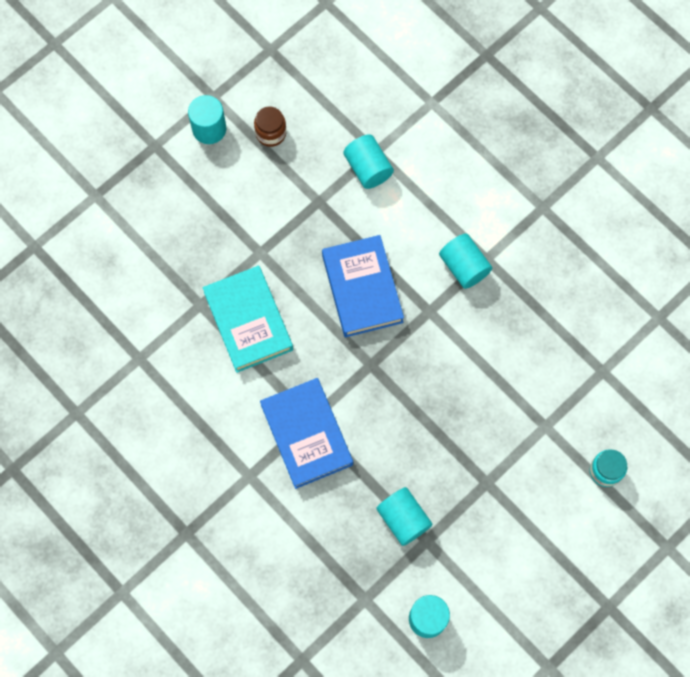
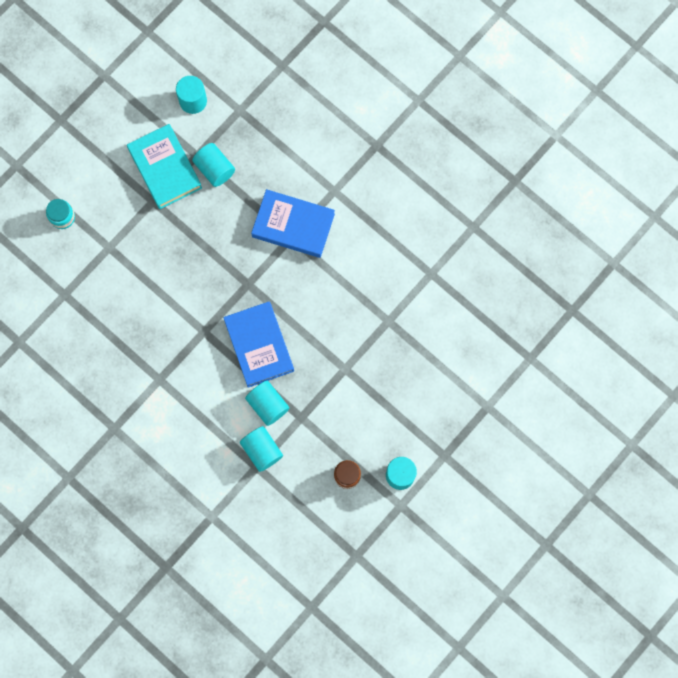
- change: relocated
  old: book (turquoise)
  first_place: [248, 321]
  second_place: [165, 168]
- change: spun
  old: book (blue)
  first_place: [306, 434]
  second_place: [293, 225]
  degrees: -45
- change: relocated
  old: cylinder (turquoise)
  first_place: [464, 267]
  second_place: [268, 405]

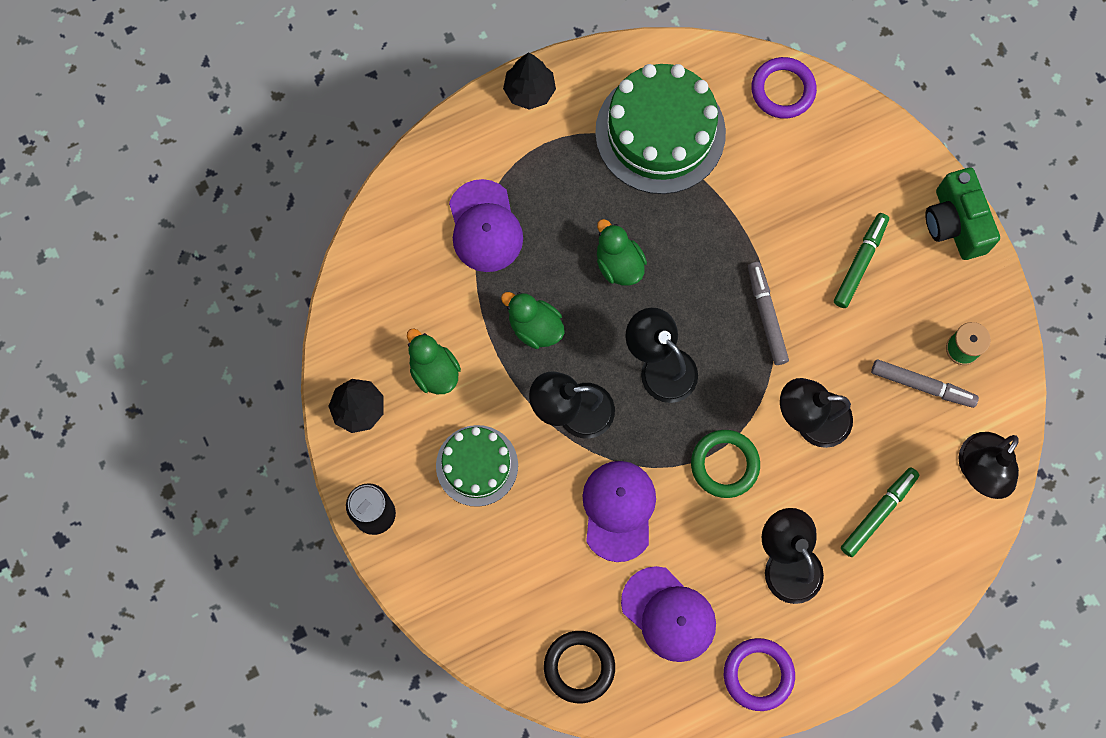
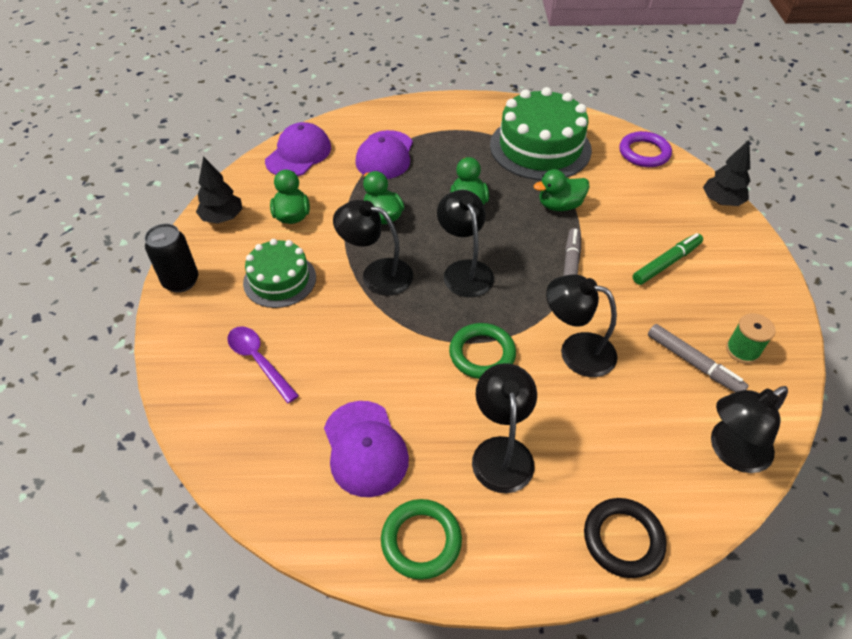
- change: relocated
  old: tree (black)
  first_place: [529, 91]
  second_place: [721, 201]
- change: relocated
  old: ring (black)
  first_place: [579, 667]
  second_place: [623, 539]
- change: relocated
  old: cap (purple)
  first_place: [618, 510]
  second_place: [298, 154]
- change: colour
  old: ring (purple)
  new: ring (green)
  first_place: [758, 674]
  second_place: [421, 541]
- change: missing
  old: marker (green)
  first_place: [878, 513]
- change: missing
  old: camera (green)
  first_place: [954, 224]
- change: appeared
  new: spoon (purple)
  second_place: [258, 360]
- change: appeared
  new: duck (green)
  second_place: [559, 205]

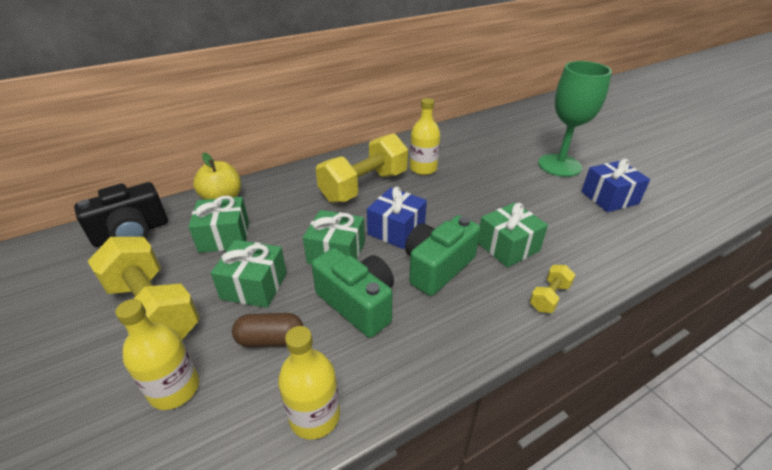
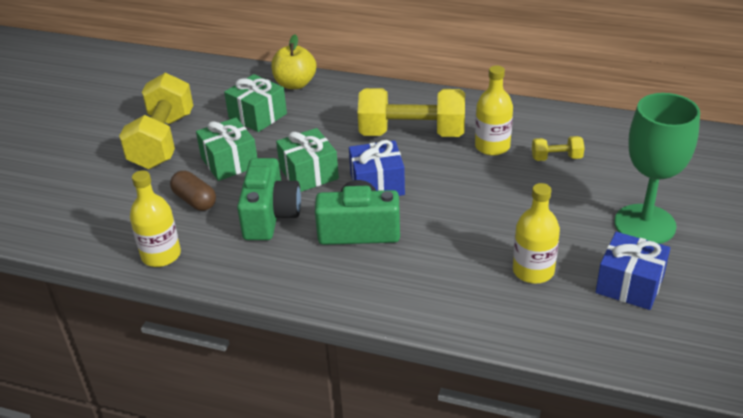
- change: missing
  old: camera (black)
  first_place: [132, 233]
- change: relocated
  old: bottle (yellow)
  first_place: [174, 389]
  second_place: [533, 271]
- change: missing
  old: gift (green)
  first_place: [508, 246]
- change: relocated
  old: dumbbell (yellow)
  first_place: [549, 297]
  second_place: [556, 158]

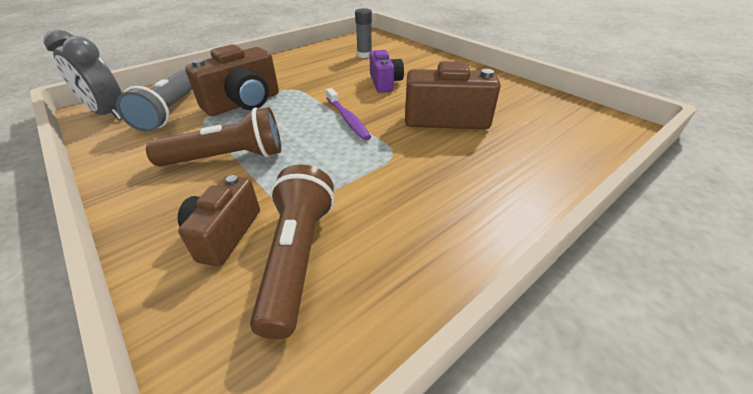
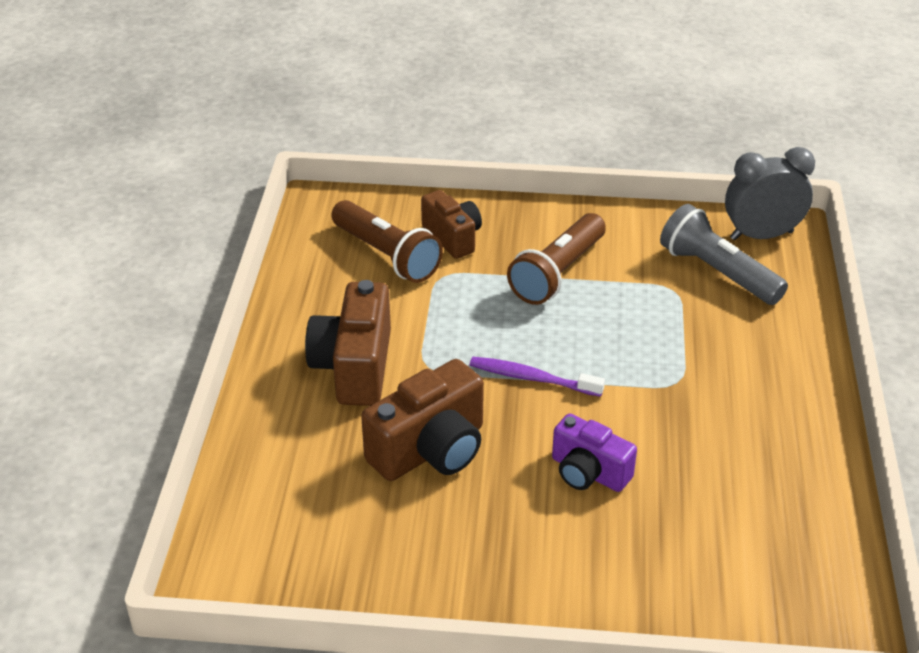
- change: relocated
  old: camera (brown)
  first_place: [244, 103]
  second_place: [354, 367]
- change: missing
  old: glue stick (grey)
  first_place: [364, 55]

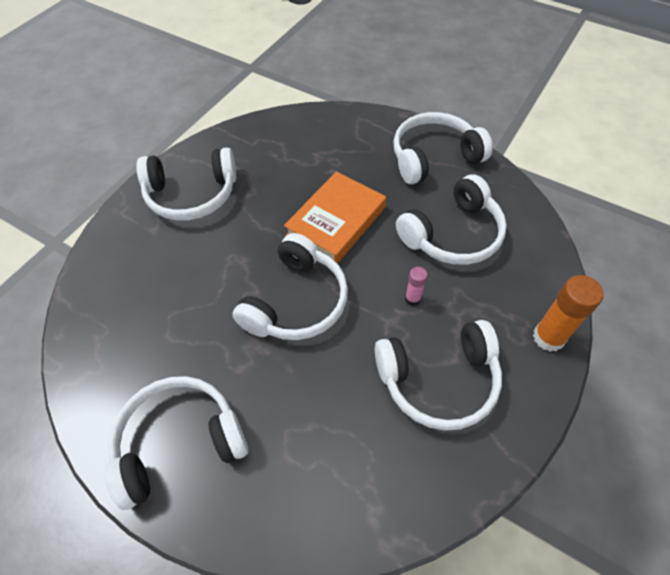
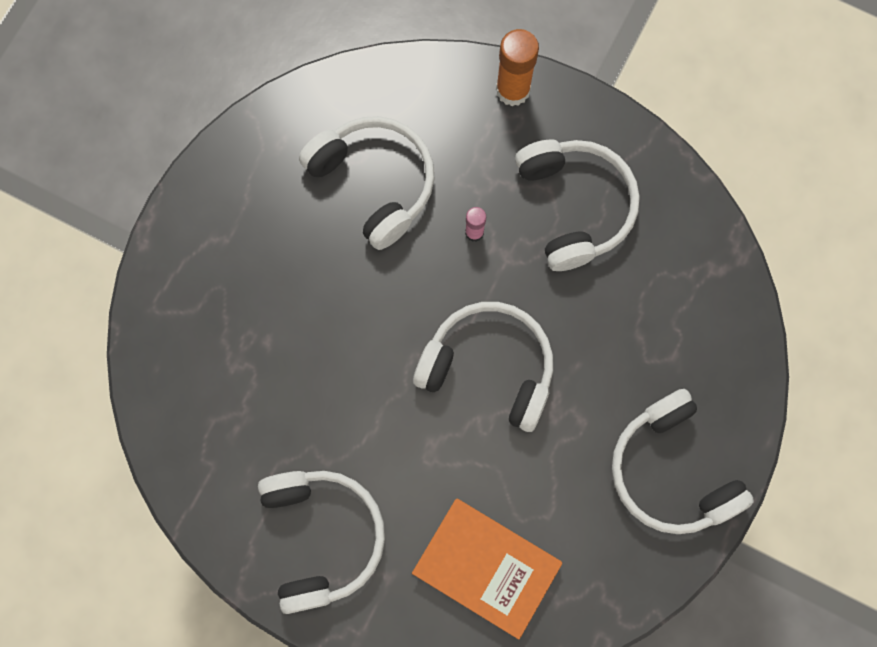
- change: relocated
  old: book (orange)
  first_place: [336, 222]
  second_place: [486, 568]
- change: missing
  old: headphones (white)
  first_place: [434, 157]

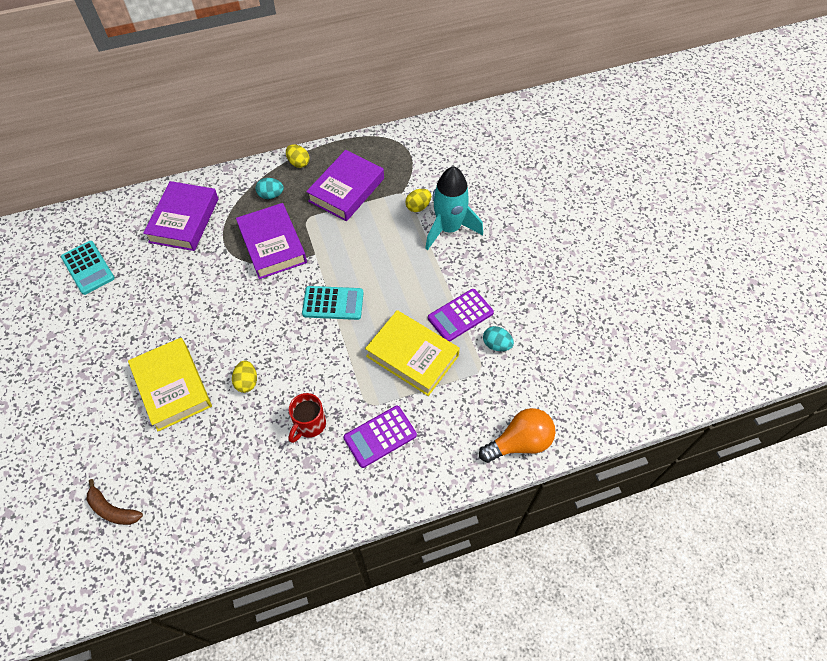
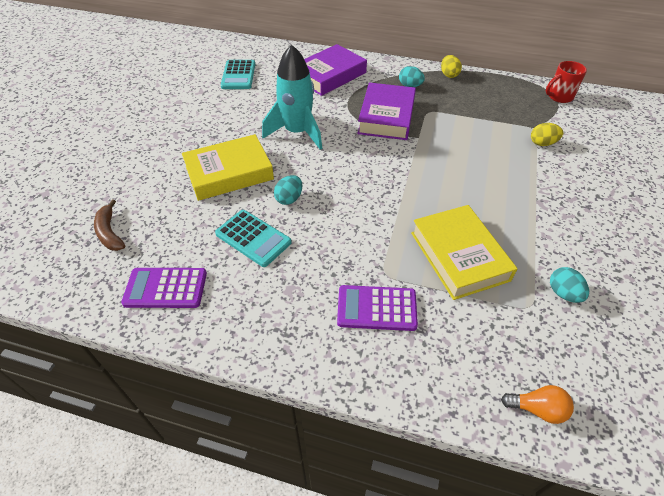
- change: spun
  old: book (yellow)
  first_place: [172, 387]
  second_place: [229, 173]
  degrees: 60
- change: colour
  old: egg (yellow)
  new: egg (turquoise)
  first_place: [247, 382]
  second_place: [289, 199]
- change: relocated
  old: mug (red)
  first_place: [309, 425]
  second_place: [559, 97]
- change: relocated
  old: calculator (turquoise)
  first_place: [333, 303]
  second_place: [253, 238]
- change: missing
  old: book (purple)
  first_place: [346, 190]
- change: relocated
  old: rocket (turquoise)
  first_place: [449, 228]
  second_place: [297, 132]
- change: relocated
  old: calculator (purple)
  first_place: [460, 315]
  second_place: [166, 288]
- change: size
  old: light bulb (orange)
  first_place: [519, 442]
  second_place: [537, 409]
  factor: 0.59

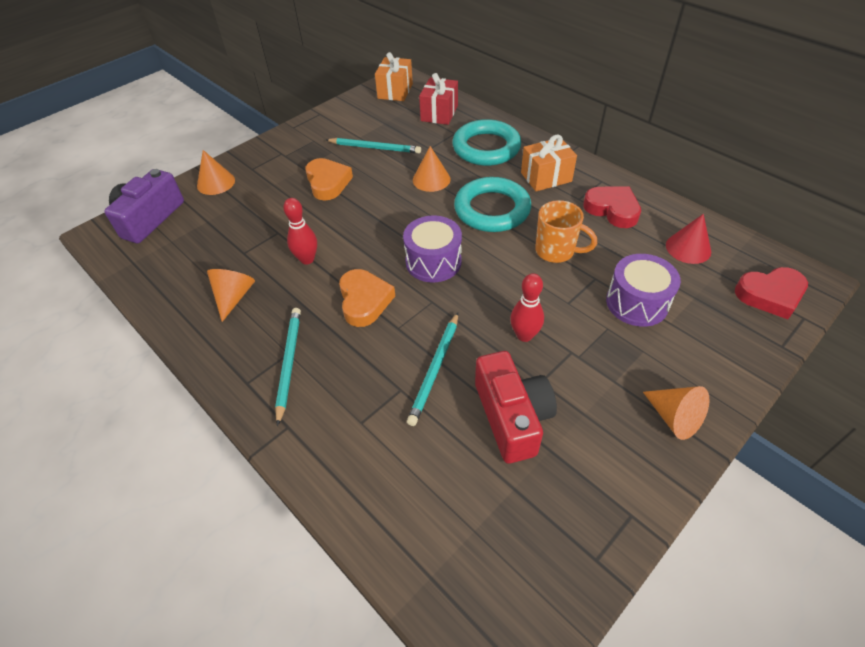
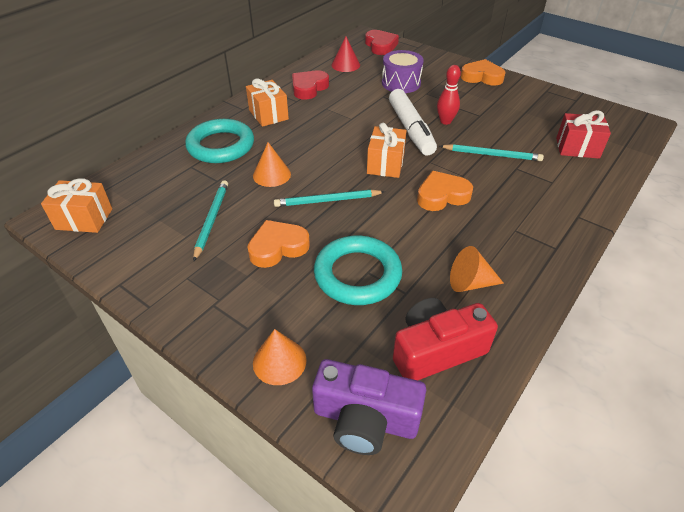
- change: relocated
  old: pencil (turquoise)
  first_place: [289, 363]
  second_place: [327, 201]
- change: missing
  old: bowling pin (red)
  first_place: [307, 259]
- change: exchanged
  old: drum (purple)
  new: gift (orange)
  first_place: [433, 262]
  second_place: [385, 164]
- change: relocated
  old: gift (red)
  first_place: [439, 113]
  second_place: [577, 148]
- change: relocated
  old: ring (turquoise)
  first_place: [492, 209]
  second_place: [357, 274]
- change: relocated
  old: camera (red)
  first_place: [512, 417]
  second_place: [436, 350]
- change: missing
  old: mug (orange)
  first_place: [556, 251]
- change: exchanged
  old: cone (orange)
  new: heart (orange)
  first_place: [674, 418]
  second_place: [482, 77]
- change: appeared
  new: marker (white)
  second_place: [410, 129]

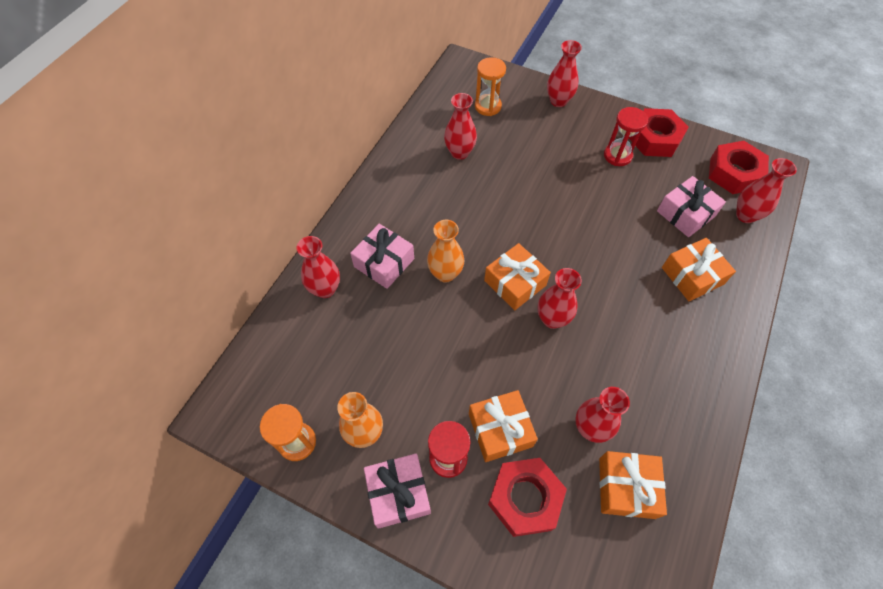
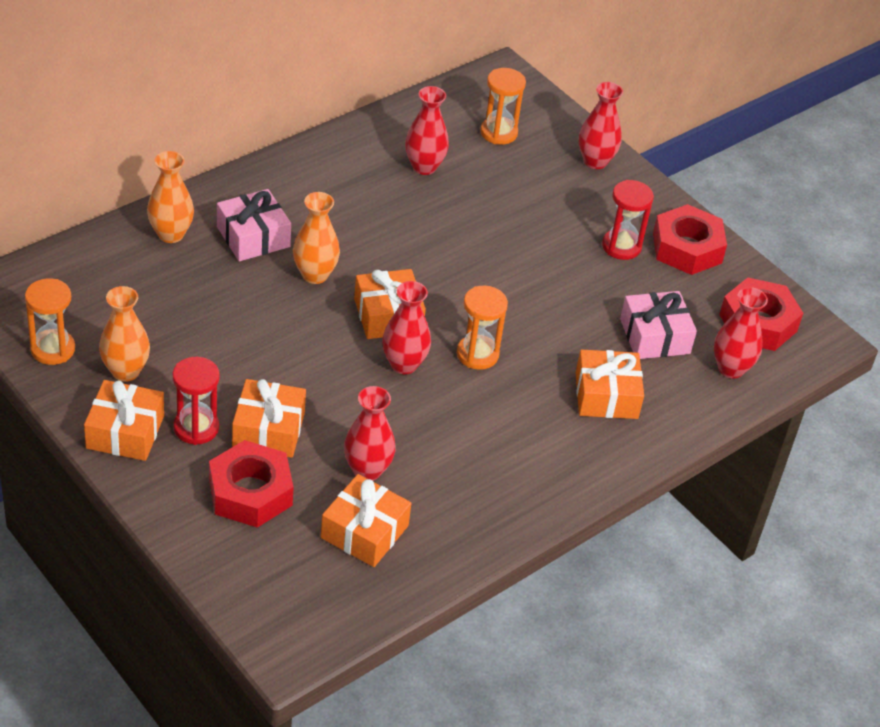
- change: colour
  old: vase (red)
  new: vase (orange)
  first_place: [325, 289]
  second_place: [171, 234]
- change: colour
  old: gift (pink)
  new: gift (orange)
  first_place: [398, 493]
  second_place: [125, 432]
- change: appeared
  new: hourglass (orange)
  second_place: [477, 354]

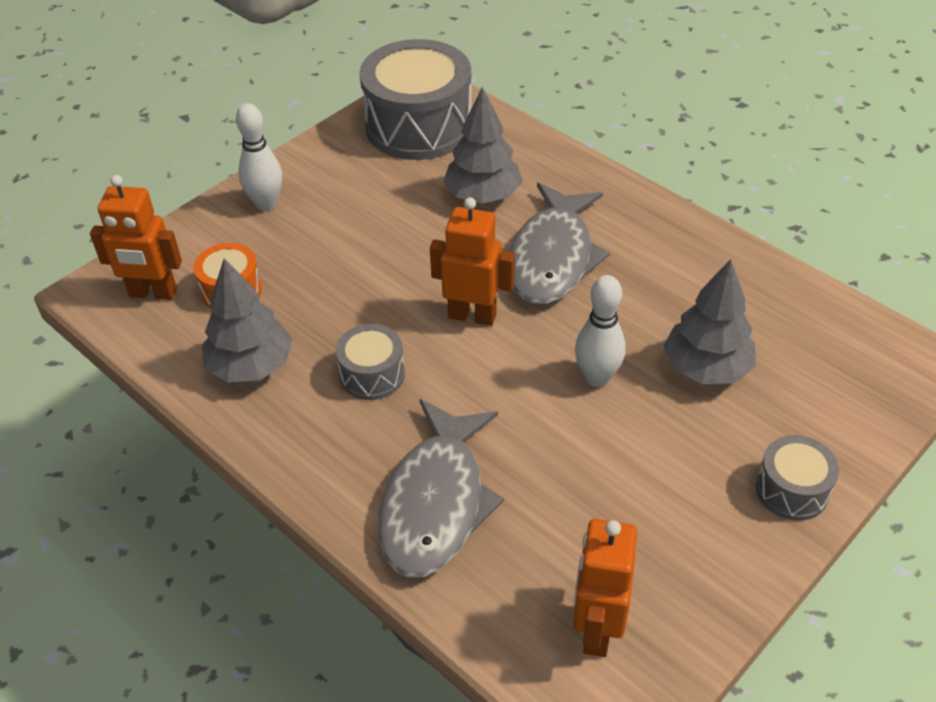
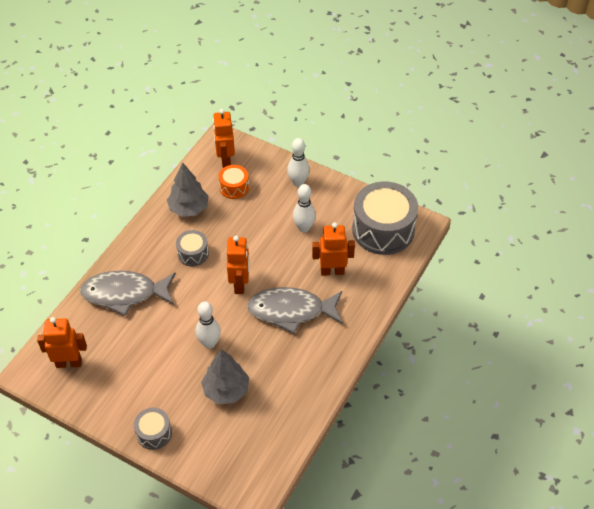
- change: exchanged
  old: tree (grey)
  new: robot (orange)
  first_place: [483, 195]
  second_place: [332, 271]
- change: appeared
  new: bowling pin (white)
  second_place: [304, 228]

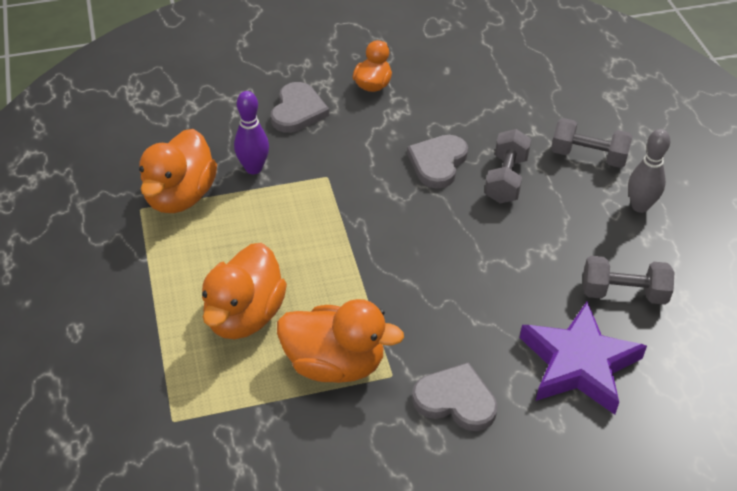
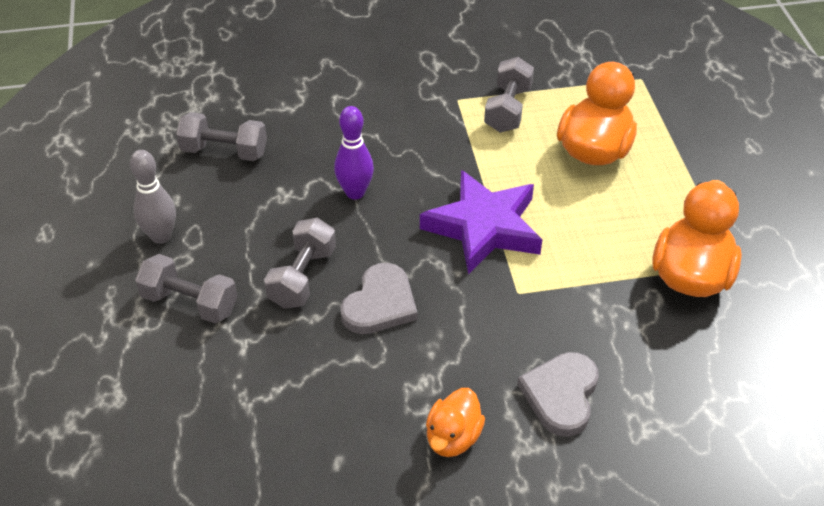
- change: relocated
  old: bowling pin (purple)
  first_place: [253, 168]
  second_place: [355, 192]
- change: exchanged
  old: duck (orange)
  new: dumbbell (grey)
  first_place: [334, 364]
  second_place: [507, 109]
- change: missing
  old: heart (grey)
  first_place: [455, 400]
- change: relocated
  old: star (purple)
  first_place: [579, 364]
  second_place: [484, 227]

